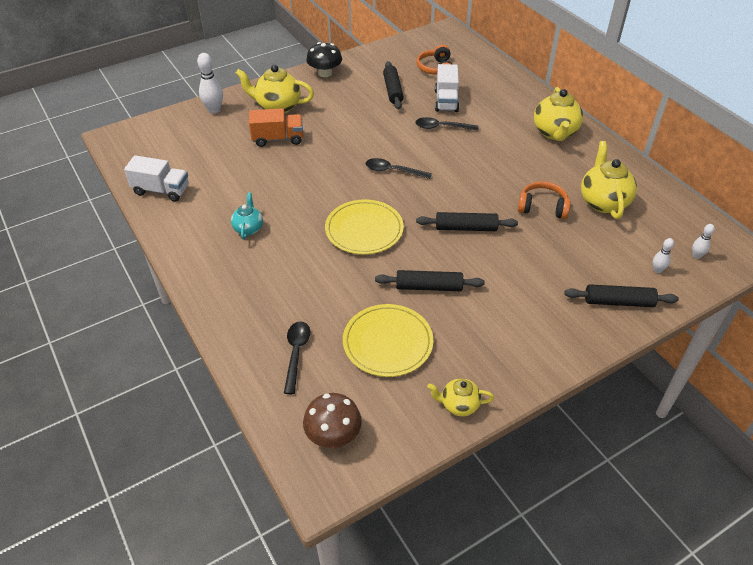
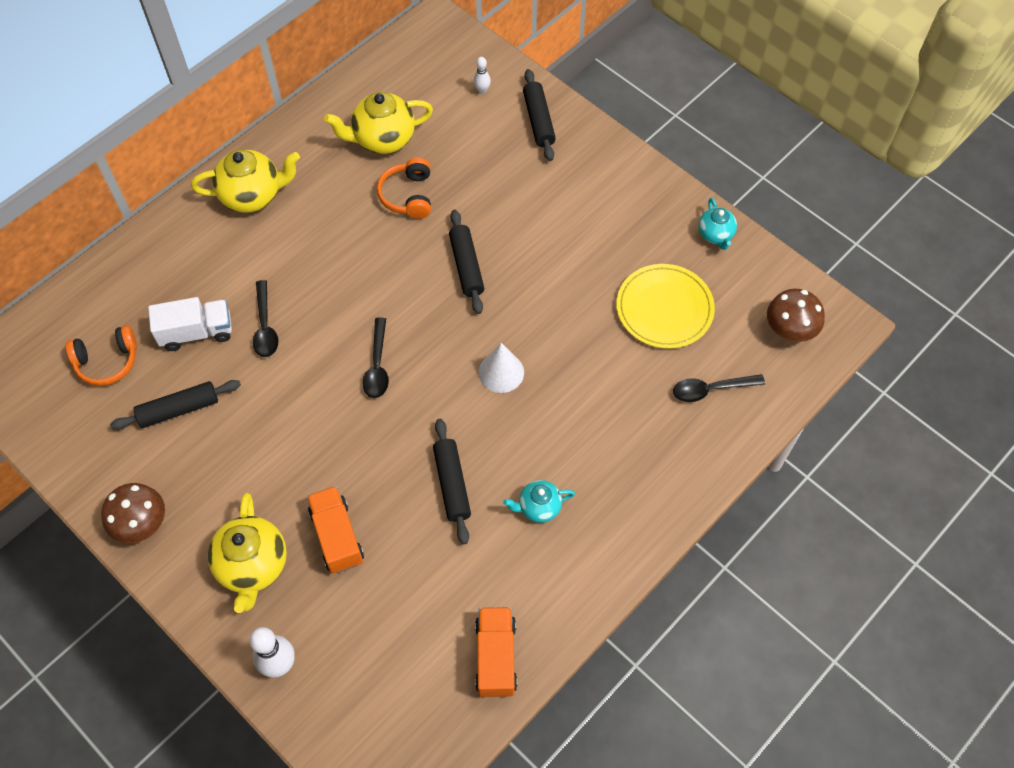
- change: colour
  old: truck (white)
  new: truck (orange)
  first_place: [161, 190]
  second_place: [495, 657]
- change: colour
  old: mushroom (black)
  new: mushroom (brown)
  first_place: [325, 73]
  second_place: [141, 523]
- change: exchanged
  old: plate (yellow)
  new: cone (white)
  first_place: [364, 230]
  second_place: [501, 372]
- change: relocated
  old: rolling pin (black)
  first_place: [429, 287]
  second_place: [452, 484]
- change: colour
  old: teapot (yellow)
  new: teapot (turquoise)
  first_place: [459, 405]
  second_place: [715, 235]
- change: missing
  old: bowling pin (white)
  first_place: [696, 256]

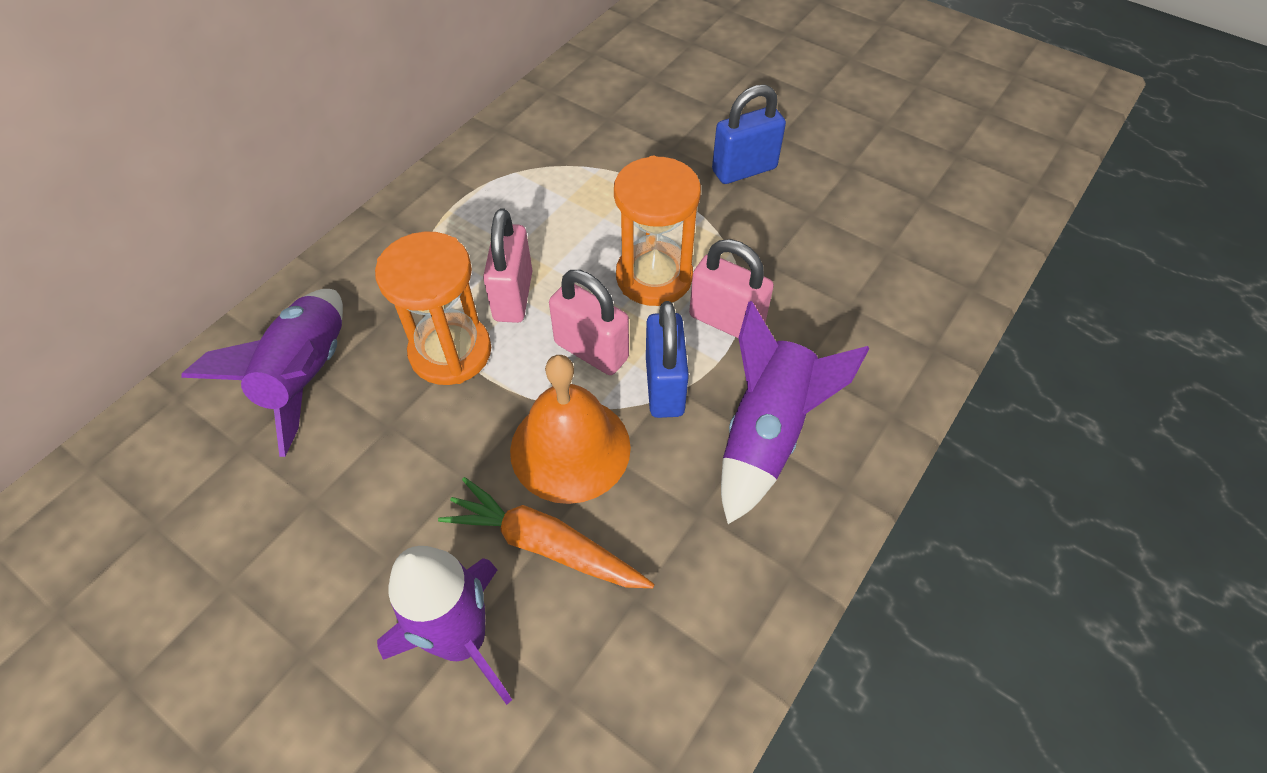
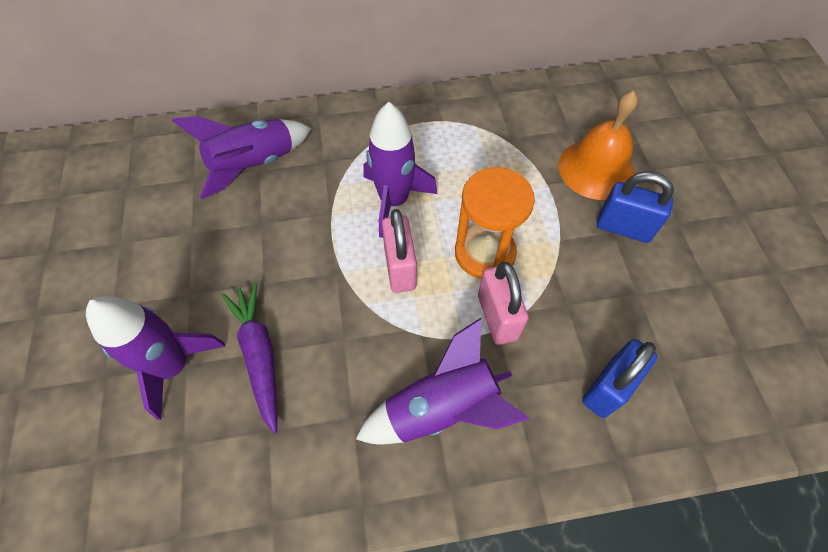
- change: missing
  old: hourglass (orange)
  first_place: [450, 352]
- change: colour
  old: carrot (orange)
  new: carrot (purple)
  first_place: [545, 545]
  second_place: [259, 355]
- change: exchanged
  old: padlock (pink)
  new: rocket (purple)
  first_place: [513, 296]
  second_place: [394, 201]
- change: relocated
  old: bell (orange)
  first_place: [570, 448]
  second_place: [596, 169]
- change: relocated
  old: padlock (blue)
  first_place: [664, 386]
  second_place: [608, 388]

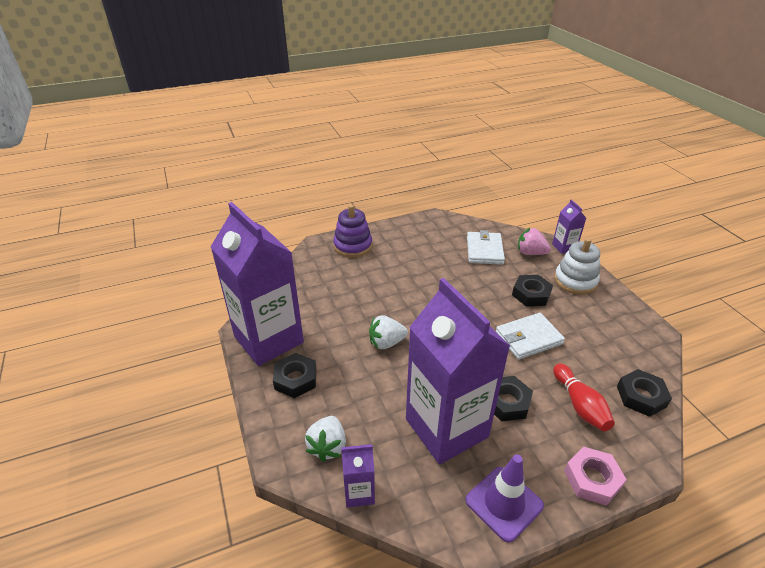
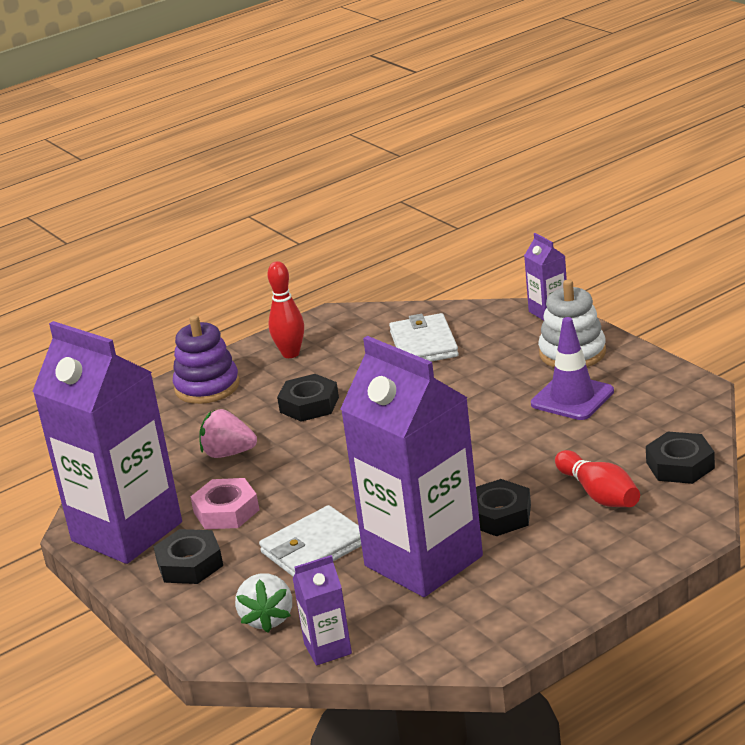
- change: missing
  old: strawberry (white)
  first_place: [386, 343]
- change: relocated
  old: traffic cone (purple)
  first_place: [504, 503]
  second_place: [572, 398]
- change: relocated
  old: wallet (white)
  first_place: [528, 338]
  second_place: [314, 547]
- change: relocated
  old: nut (black)
  first_place: [531, 294]
  second_place: [309, 405]
- change: relocated
  old: strawberry (pink)
  first_place: [530, 253]
  second_place: [228, 453]
- change: relocated
  old: nut (pink)
  first_place: [592, 479]
  second_place: [226, 511]
- change: appeared
  new: bowling pin (red)
  second_place: [291, 354]

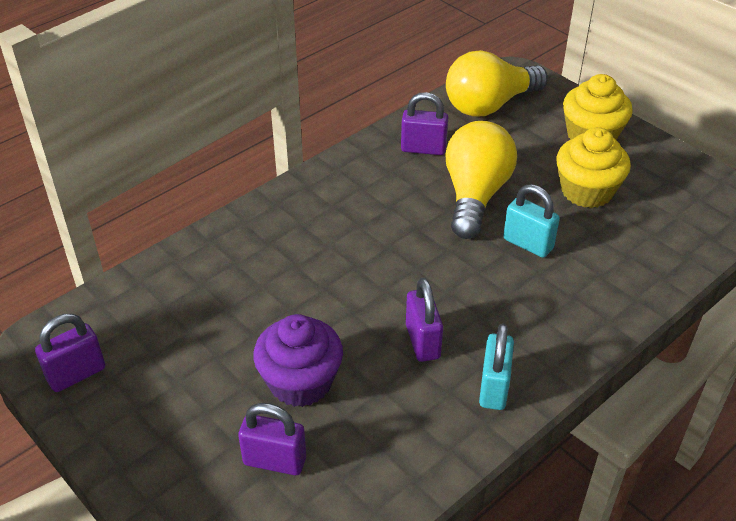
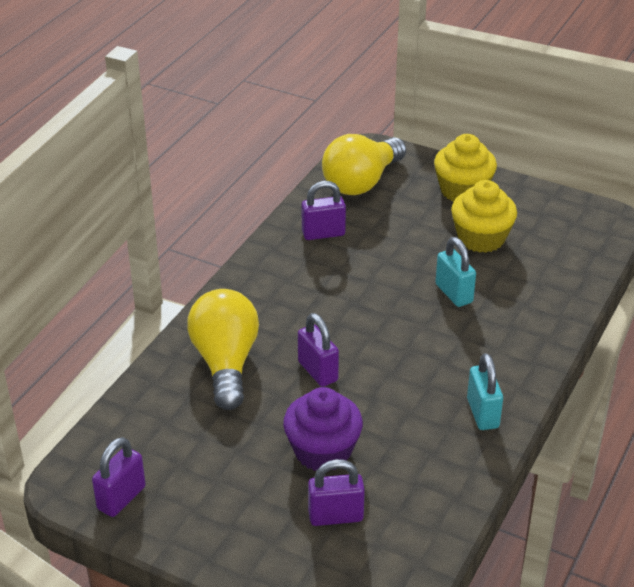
- change: relocated
  old: padlock (purple)
  first_place: [422, 341]
  second_place: [318, 371]
- change: relocated
  old: light bulb (yellow)
  first_place: [475, 195]
  second_place: [225, 363]
- change: spun
  old: padlock (turquoise)
  first_place: [528, 244]
  second_place: [454, 293]
  degrees: 45

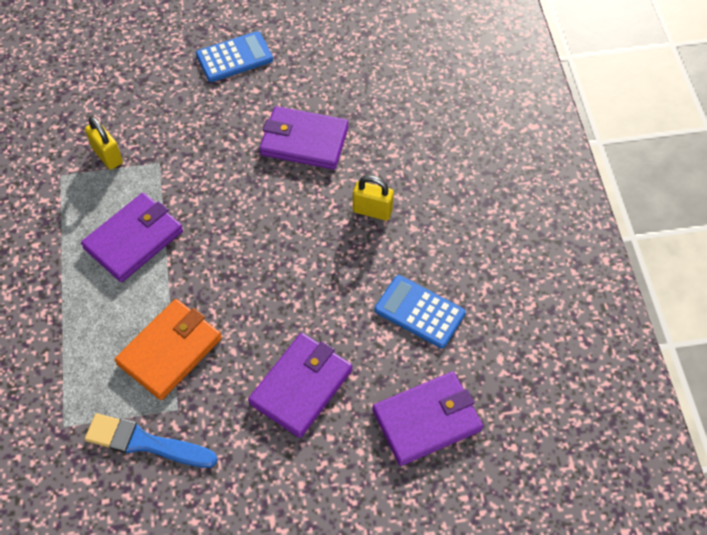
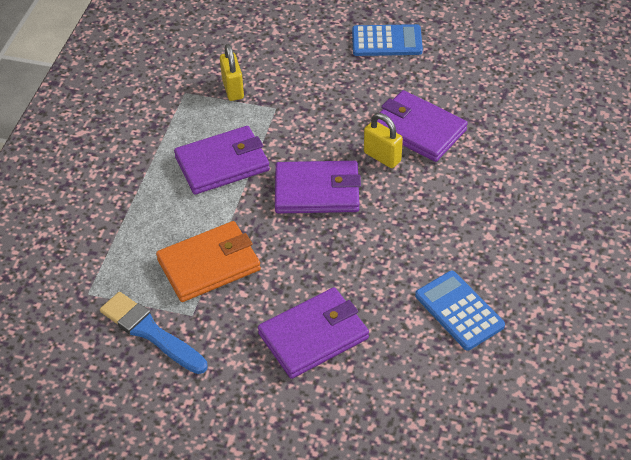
- change: relocated
  old: padlock (yellow)
  first_place: [372, 211]
  second_place: [382, 157]
- change: relocated
  old: wallet (purple)
  first_place: [427, 420]
  second_place: [317, 191]

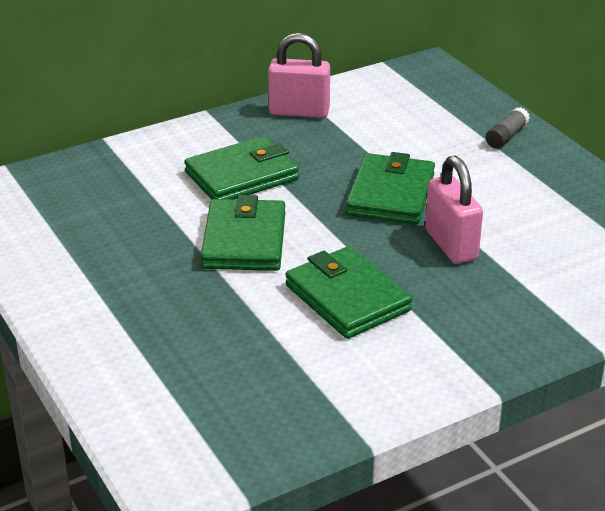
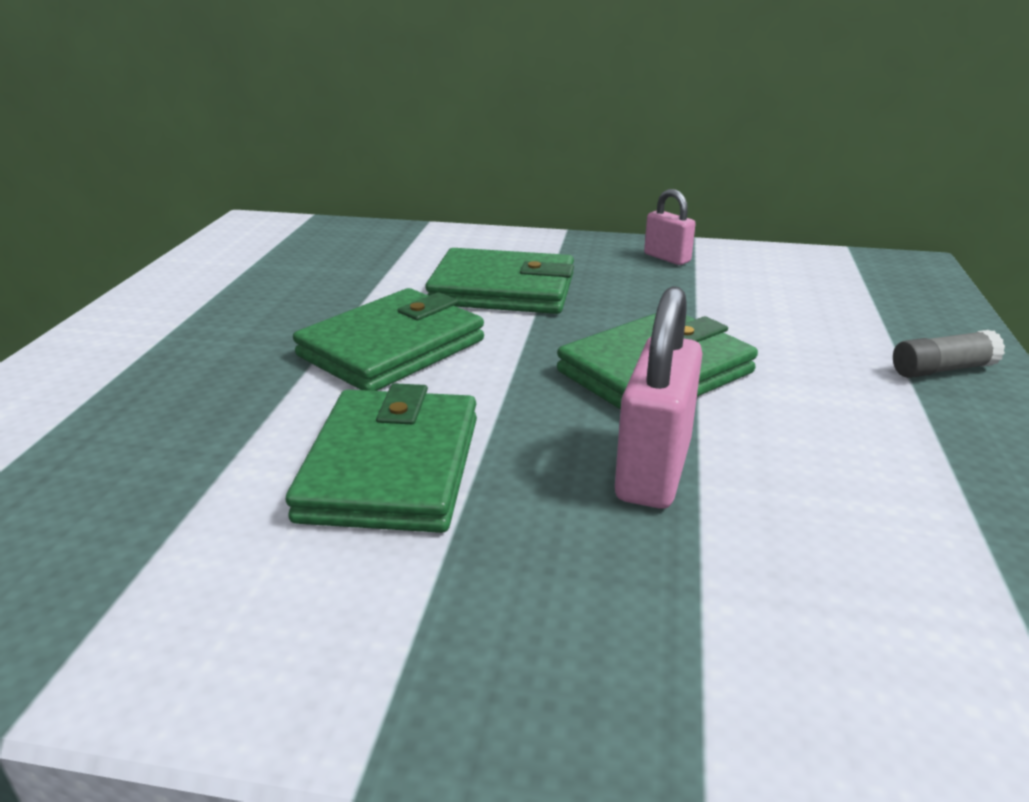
- change: size
  old: padlock (pink)
  first_place: [299, 112]
  second_place: [667, 258]
  factor: 0.58

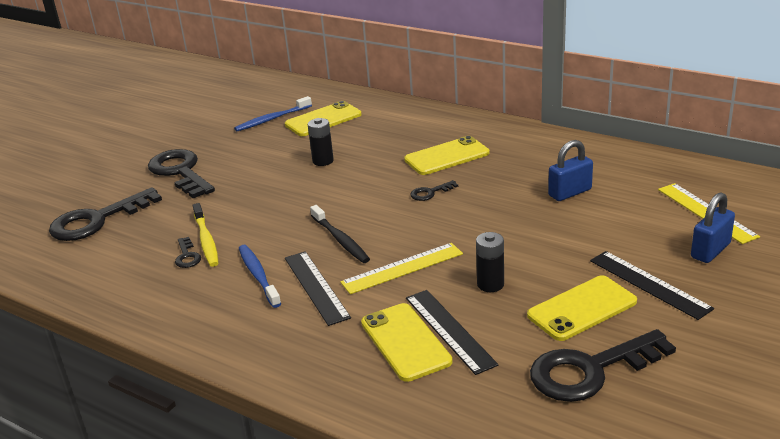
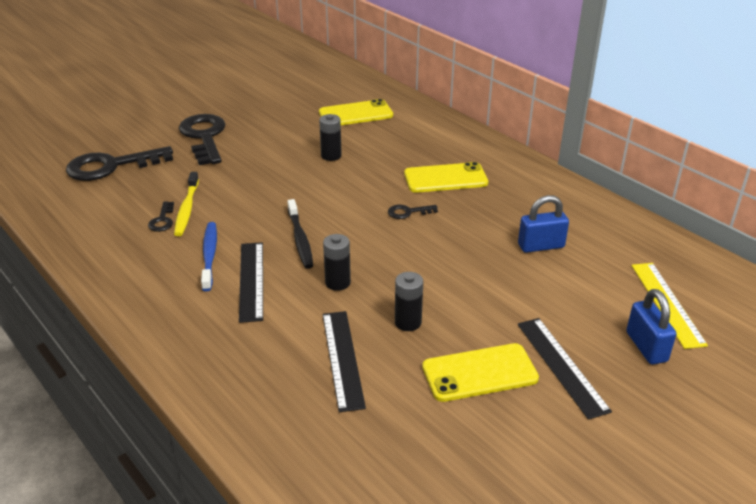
- change: missing
  old: toothbrush (blue)
  first_place: [272, 119]
- change: exchanged
  old: ruler (yellow)
  new: battery (black)
  first_place: [402, 268]
  second_place: [337, 283]
- change: missing
  old: phone (yellow)
  first_place: [405, 342]
- change: missing
  old: key (black)
  first_place: [590, 370]
- change: spun
  old: padlock (blue)
  first_place: [710, 250]
  second_place: [646, 347]
  degrees: -75

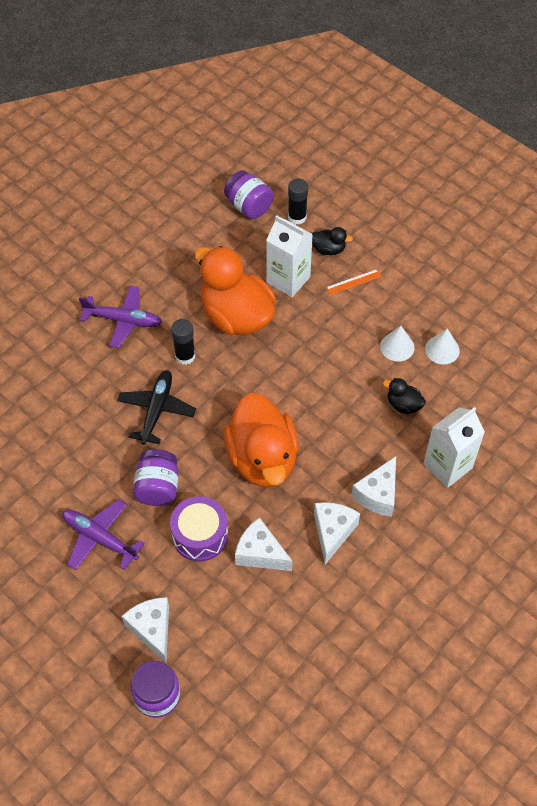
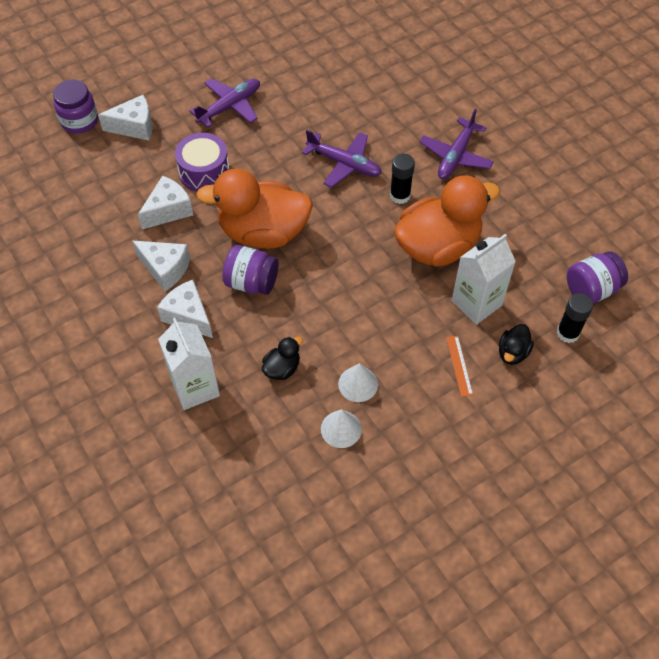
- change: colour
  old: plane (black)
  new: plane (purple)
  first_place: [156, 410]
  second_place: [344, 164]
- change: relocated
  old: jar (purple)
  first_place: [158, 487]
  second_place: [251, 282]

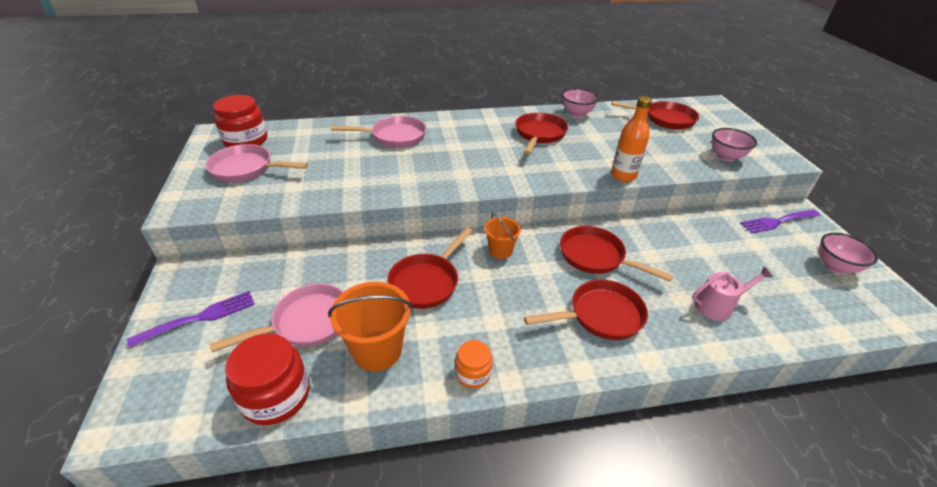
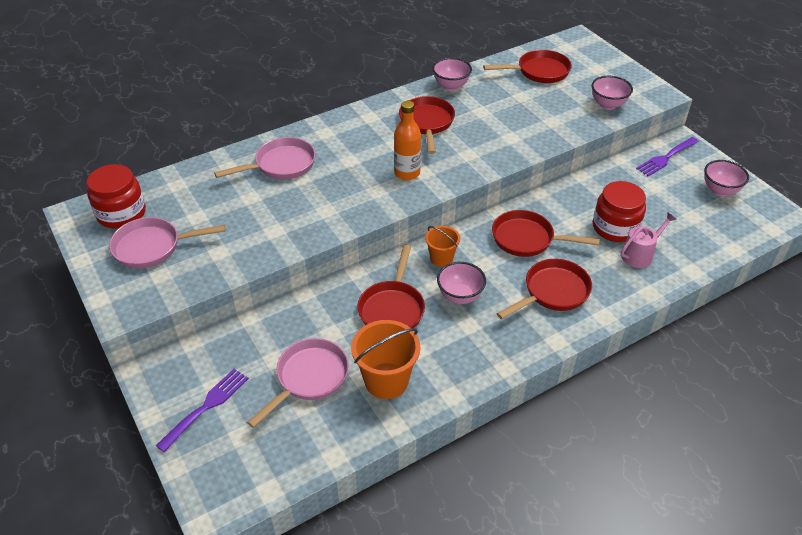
- change: relocated
  old: jar (red)
  first_place: [276, 396]
  second_place: [615, 227]
- change: missing
  old: jar (orange)
  first_place: [473, 373]
- change: relocated
  old: bottle (orange)
  first_place: [623, 175]
  second_place: [407, 173]
- change: appeared
  new: bowl (pink)
  second_place: [460, 296]

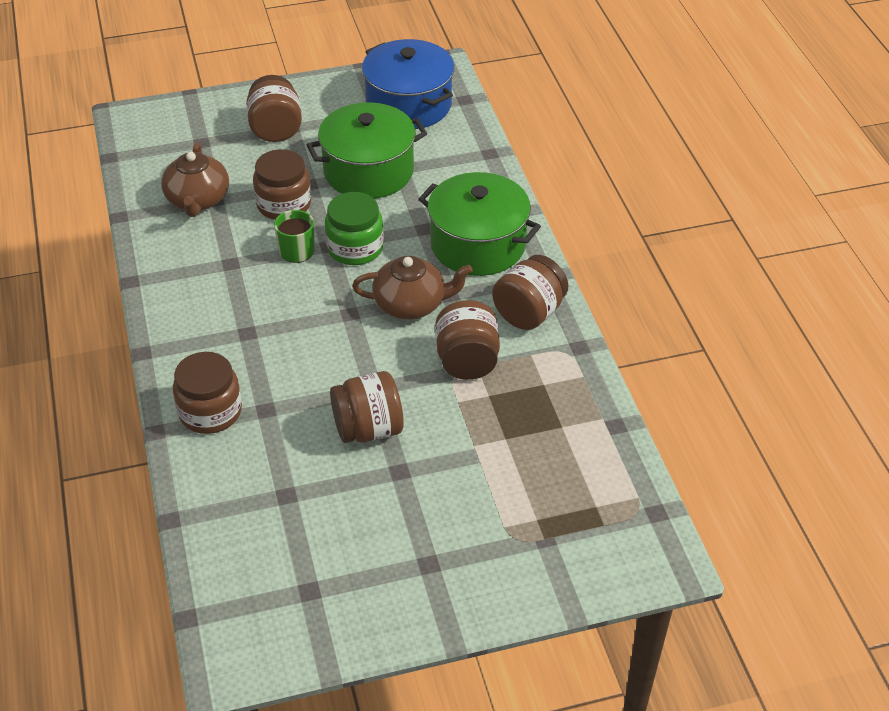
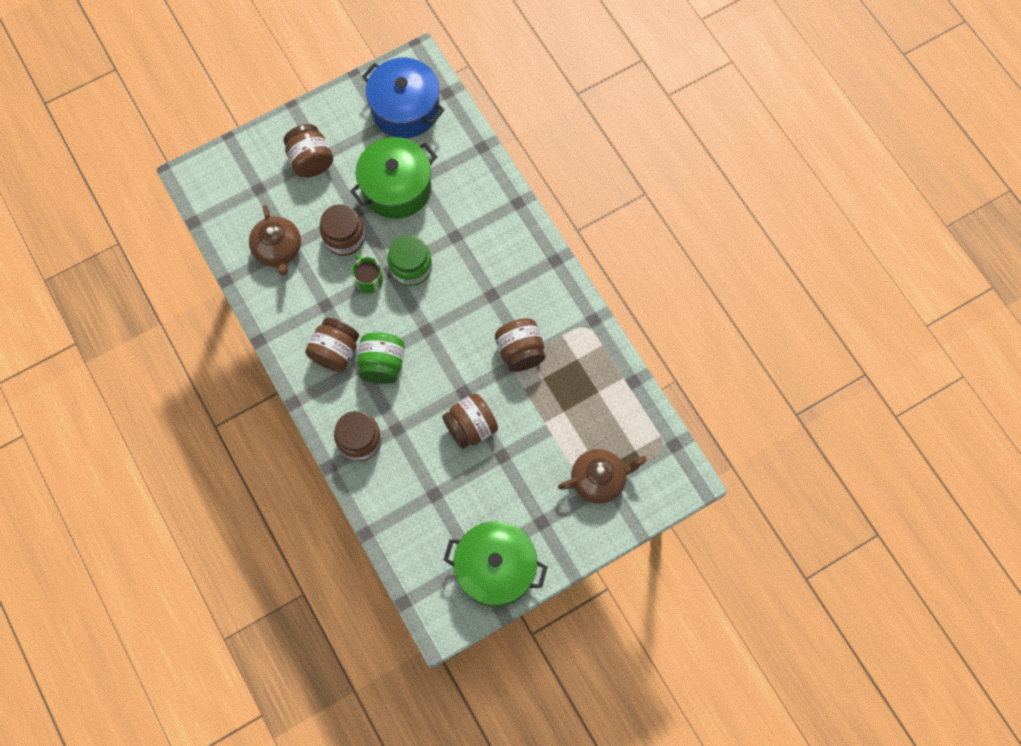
- change: relocated
  old: teapot (brown)
  first_place: [411, 304]
  second_place: [599, 479]
- change: relocated
  old: pot (green)
  first_place: [478, 245]
  second_place: [495, 568]
- change: relocated
  old: jar (brown)
  first_place: [529, 313]
  second_place: [335, 352]
- change: appeared
  new: jar (green)
  second_place: [382, 365]

